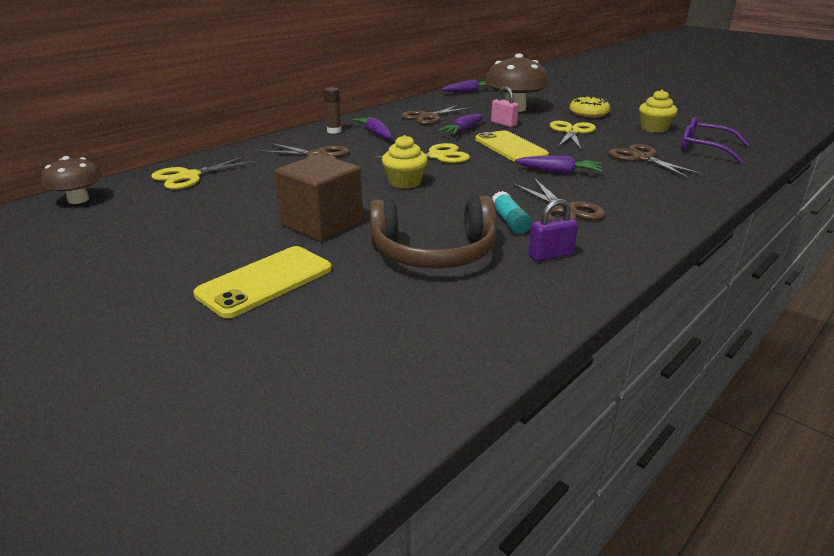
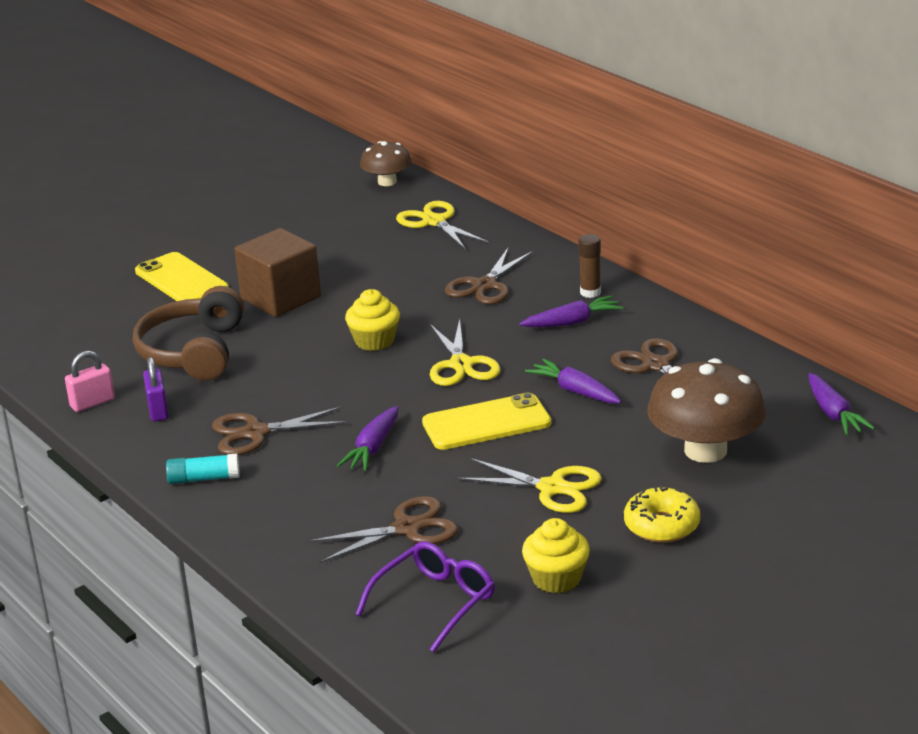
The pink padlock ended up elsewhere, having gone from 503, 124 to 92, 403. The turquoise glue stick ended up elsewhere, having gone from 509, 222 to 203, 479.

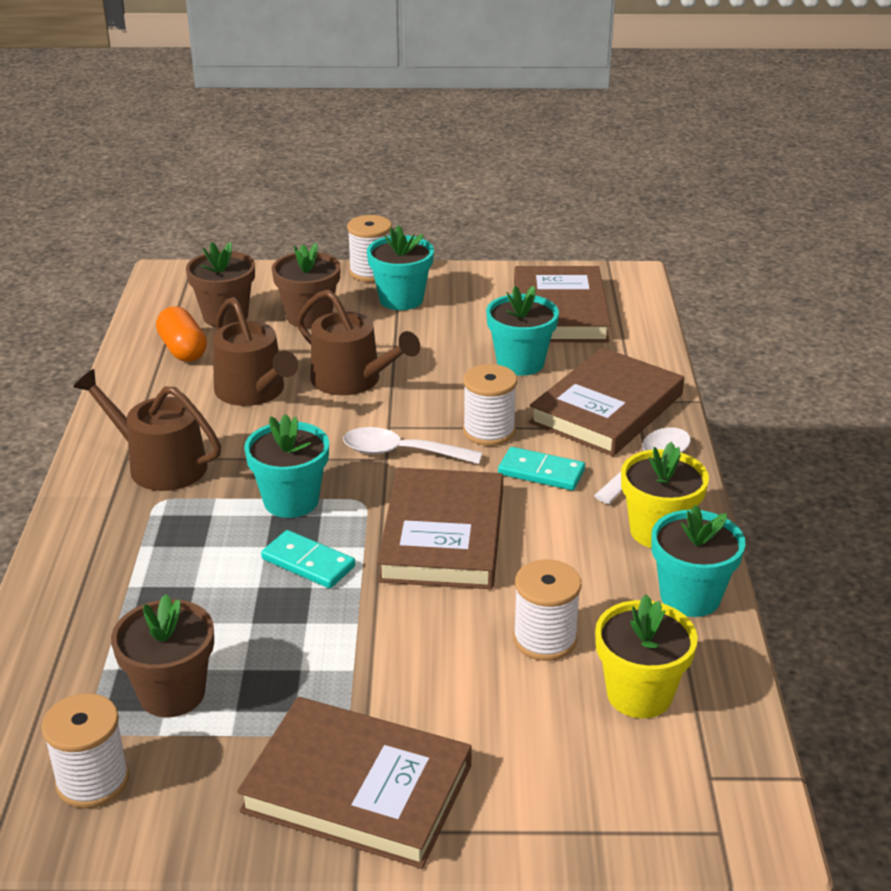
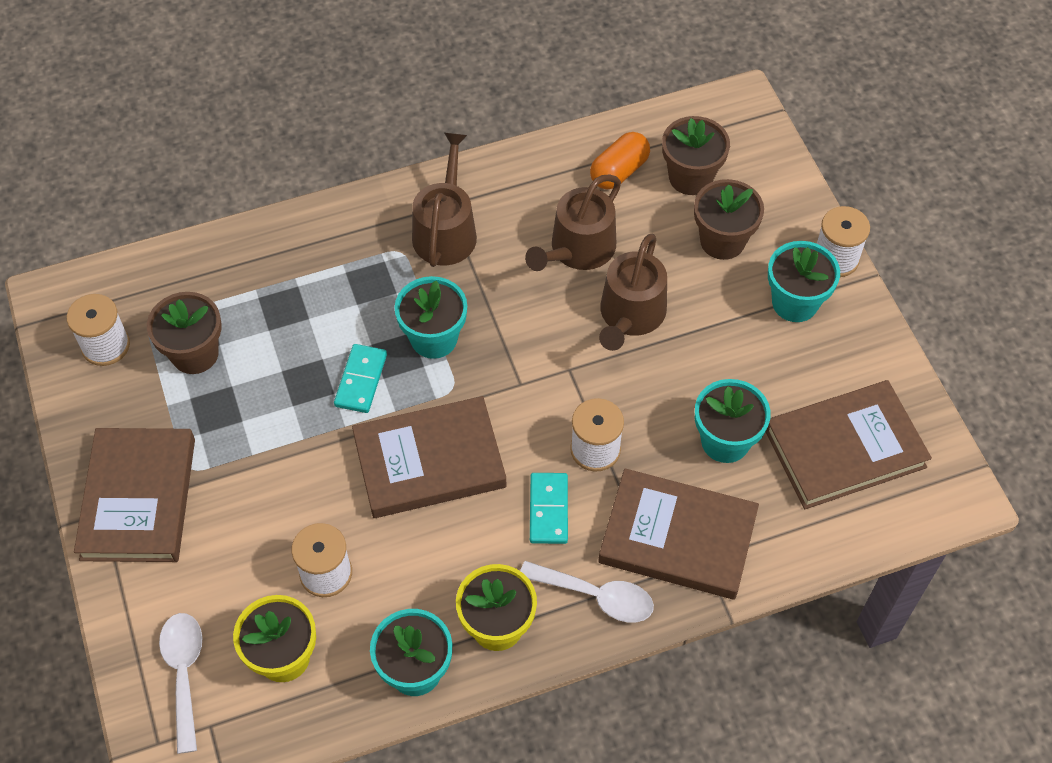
The white spoon ended up elsewhere, having gone from 401, 452 to 184, 673.

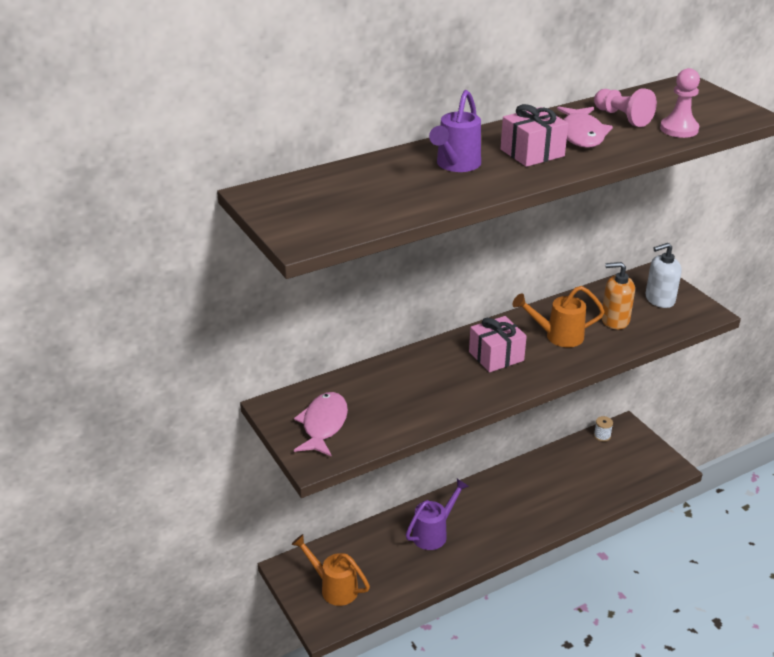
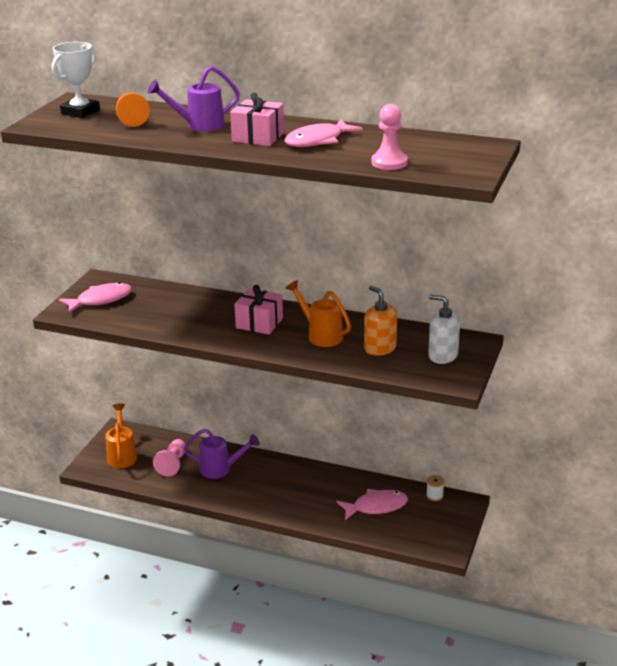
The pink pawn ended up elsewhere, having gone from 622, 117 to 173, 464. The second view gained the white trophy at 80, 112. The second view gained the orange pawn at 131, 119. The second view gained the pink fish at 376, 506.

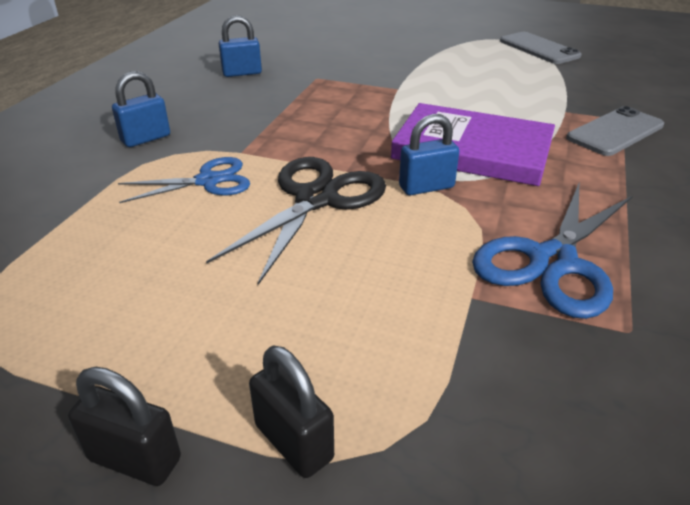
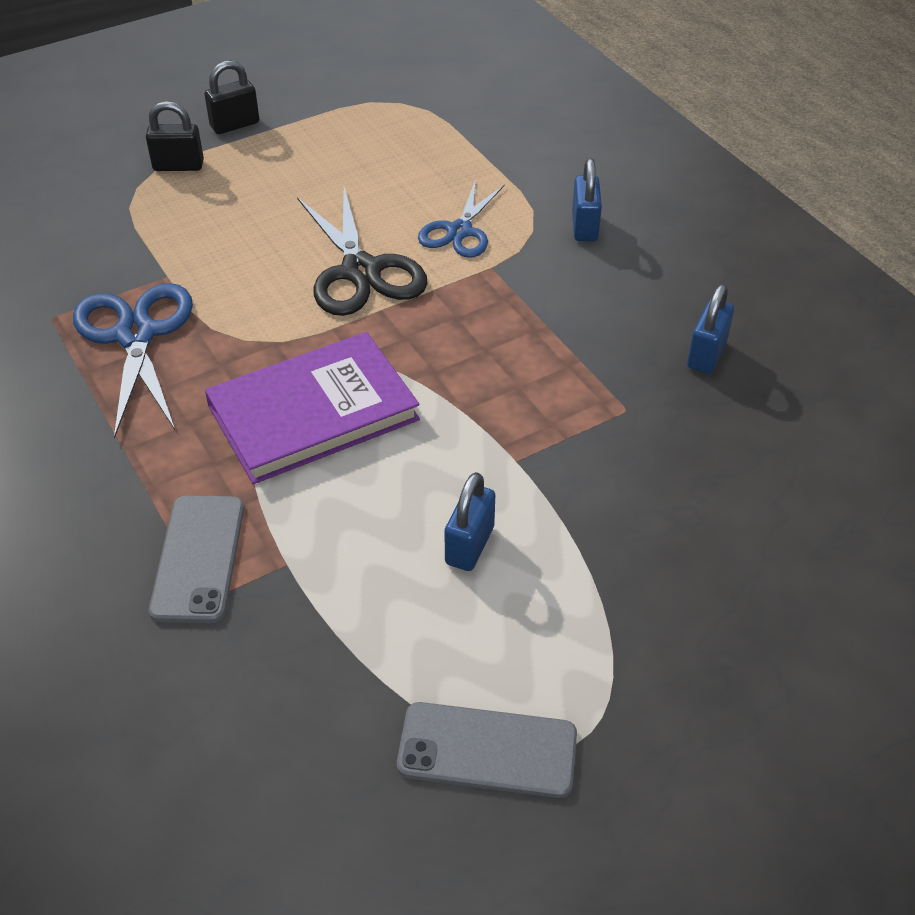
The blue padlock ended up elsewhere, having gone from 426, 187 to 469, 545.

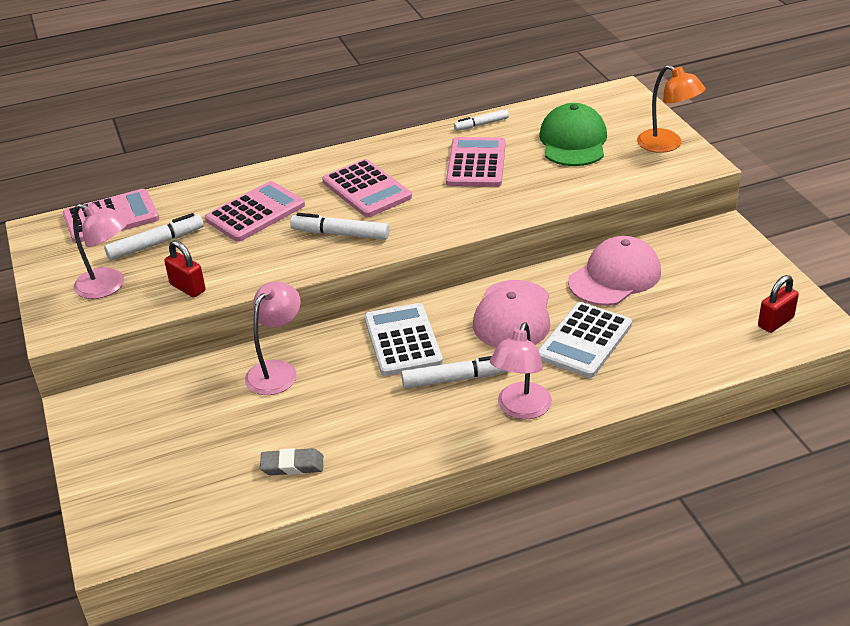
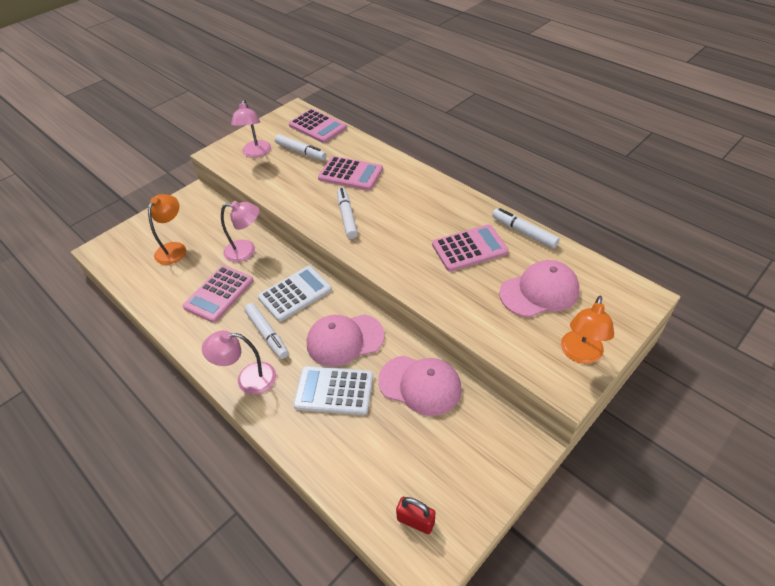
The second view lost the red padlock at 187, 288. The second view lost the grey eraser at 292, 465. The pink calculator ended up elsewhere, having gone from 367, 189 to 219, 294. The size of the white marker at 481, 124 changed by a factor of 1.54. What was the green cap at 573, 141 turned into the pink cap at 539, 291. The second view gained the orange lamp at 174, 248.

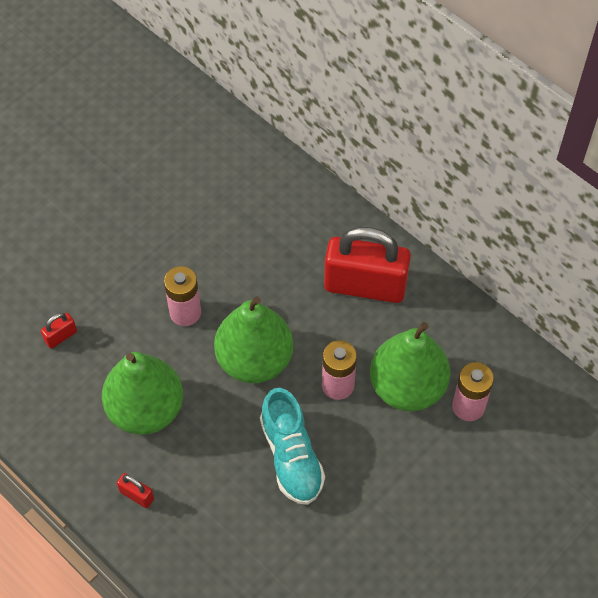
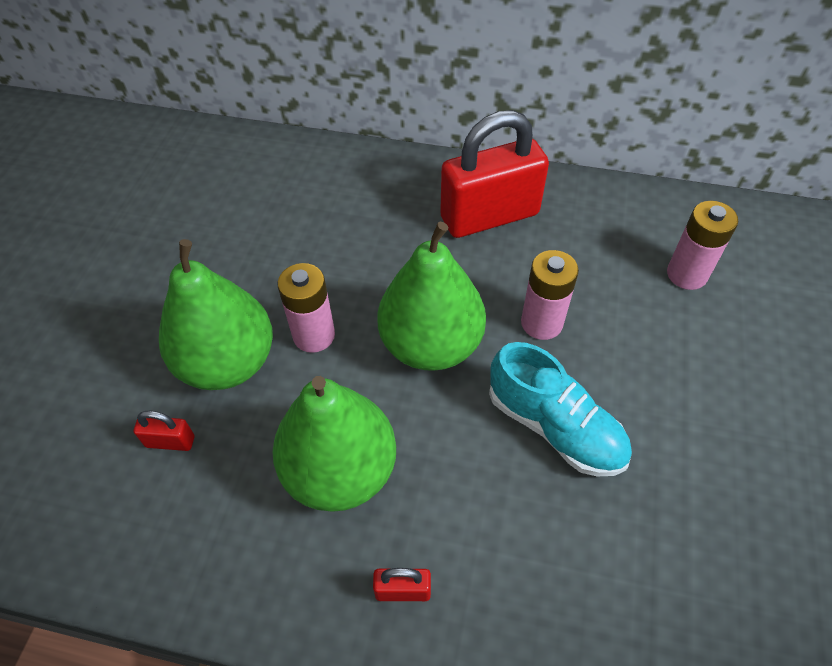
The red padlock at 61, 336 ended up facing another way, 75 degrees clockwise from before. The green pear ended up elsewhere, having gone from 407, 387 to 228, 362.

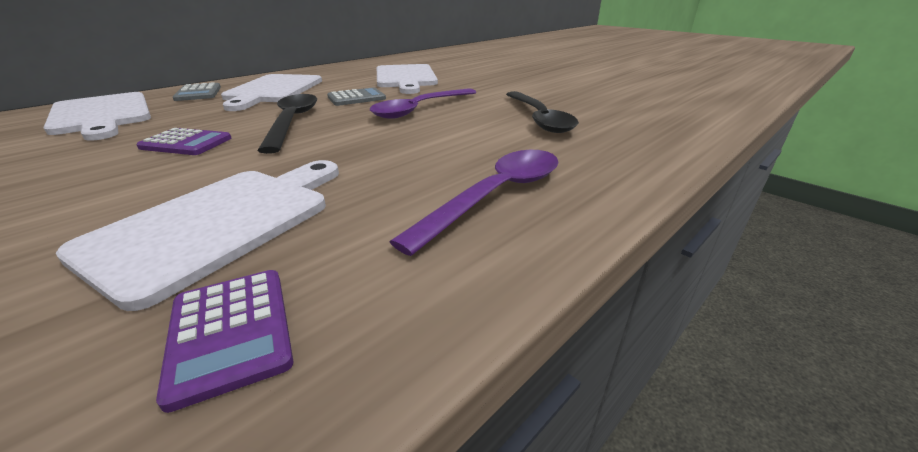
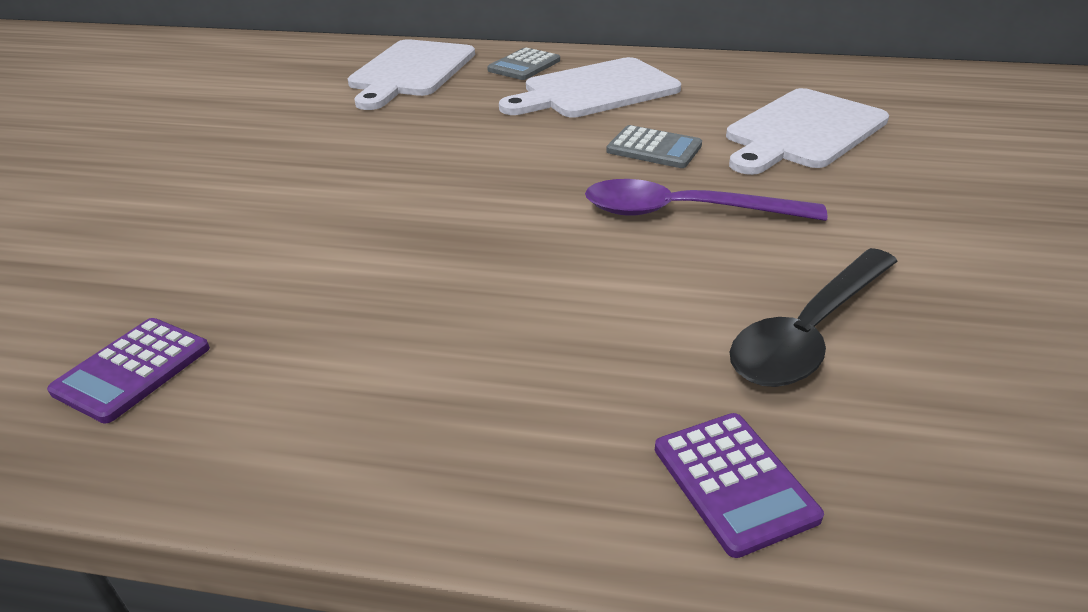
The second view lost the white cutting board at 220, 222. The purple calculator ended up elsewhere, having gone from 186, 143 to 734, 482. The second view lost the black spoon at 292, 122. The second view lost the purple spoon at 496, 195.

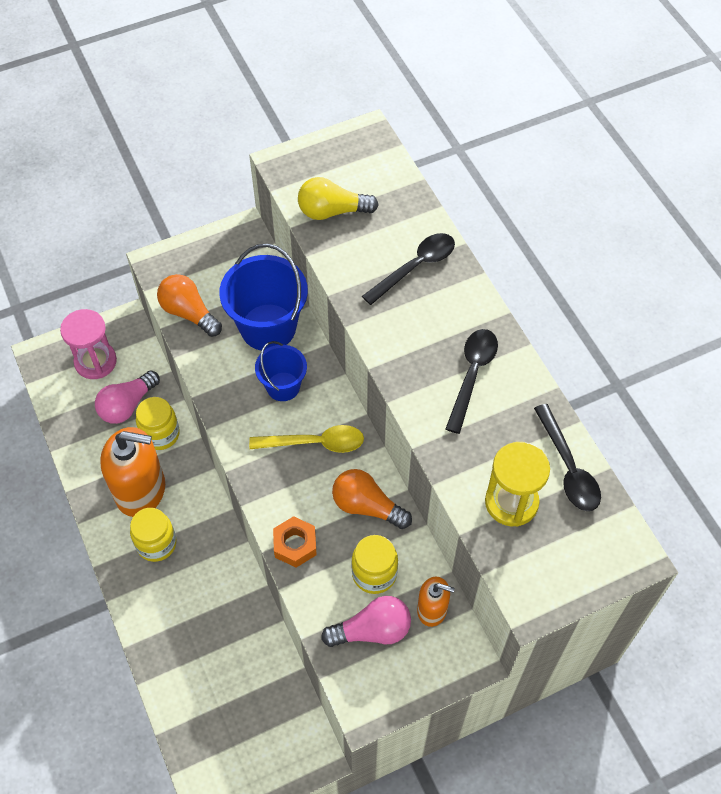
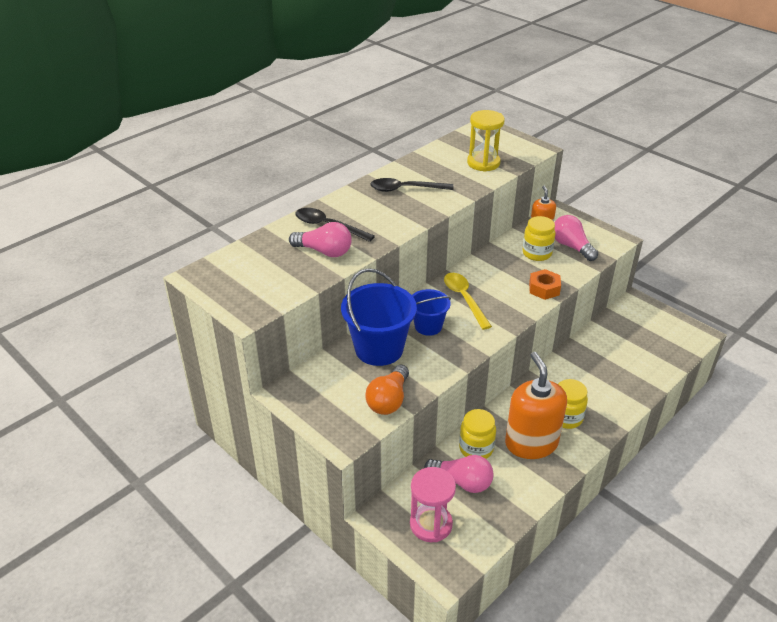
The second view lost the yellow light bulb at 332, 211. The second view lost the orange light bulb at 367, 506. The second view lost the black spoon at 568, 468. The second view gained the pink light bulb at 324, 251.

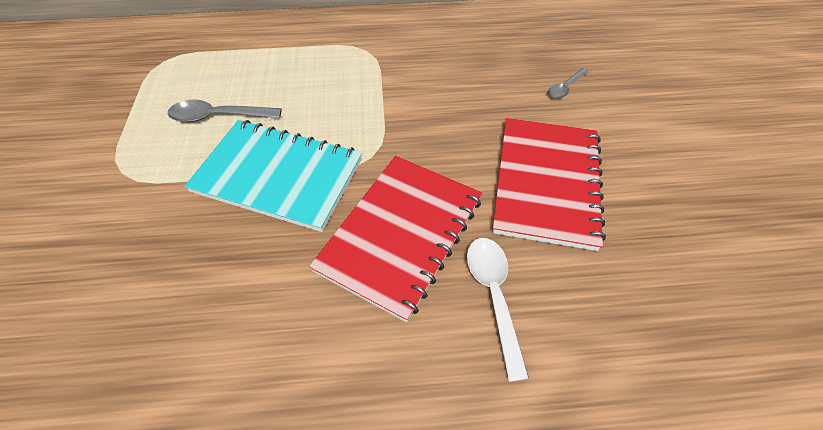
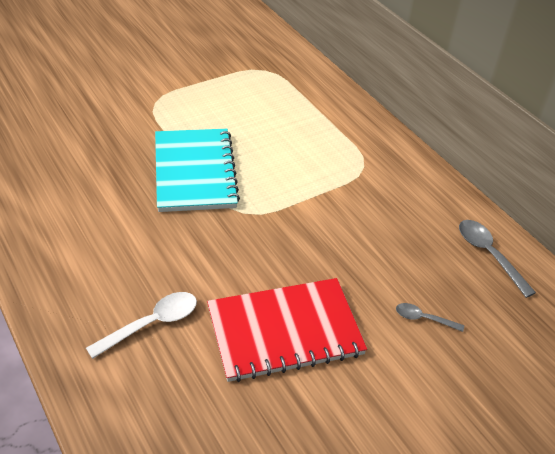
The grey spoon ended up elsewhere, having gone from 219, 116 to 489, 255. The second view lost the red notebook at 400, 234.

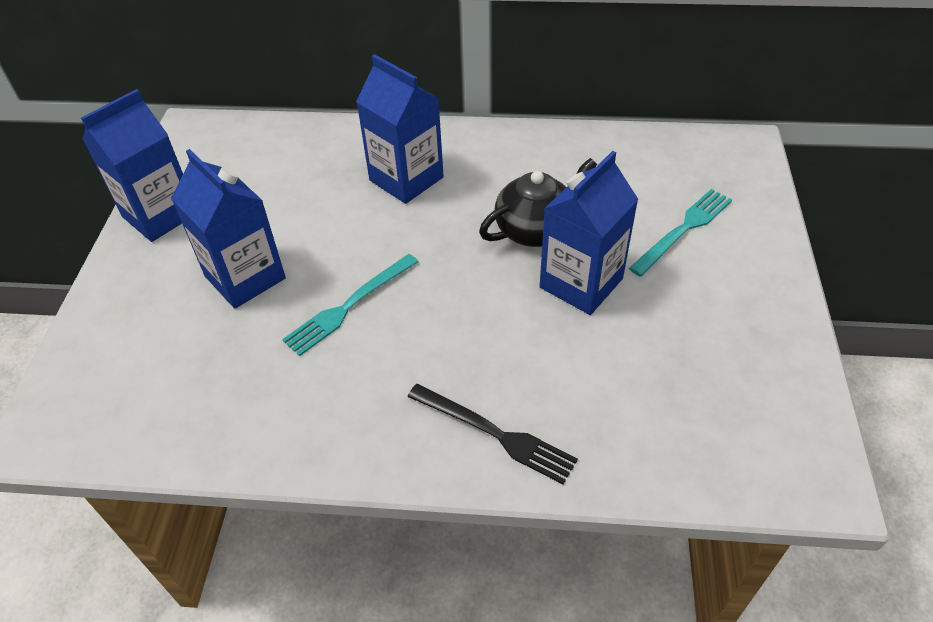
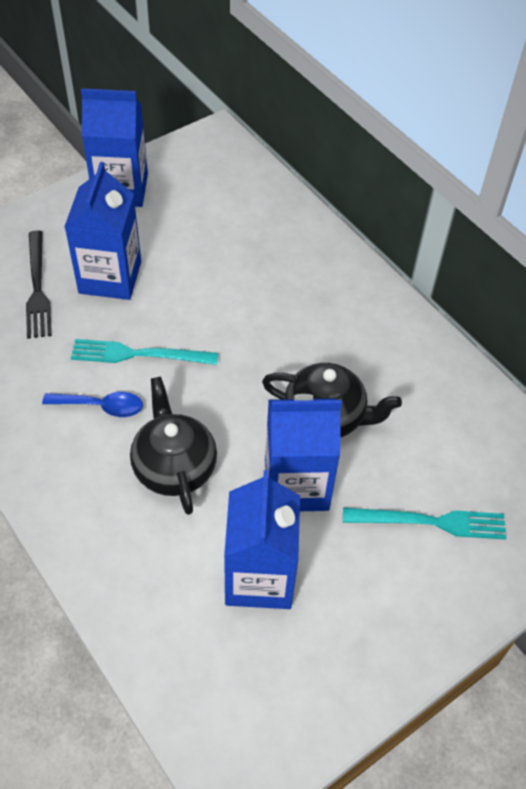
The blue carton ended up elsewhere, having gone from 406, 179 to 259, 577. The black fork ended up elsewhere, having gone from 495, 434 to 37, 288. The second view gained the blue spoon at 101, 406. The second view gained the black teapot at 174, 466.

